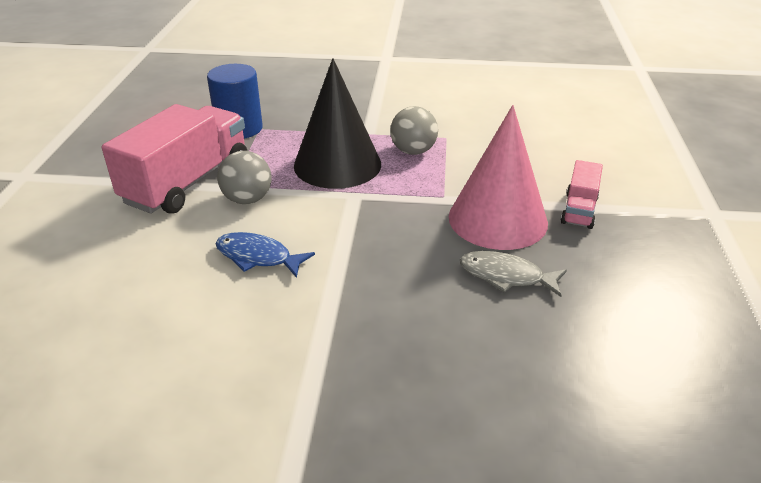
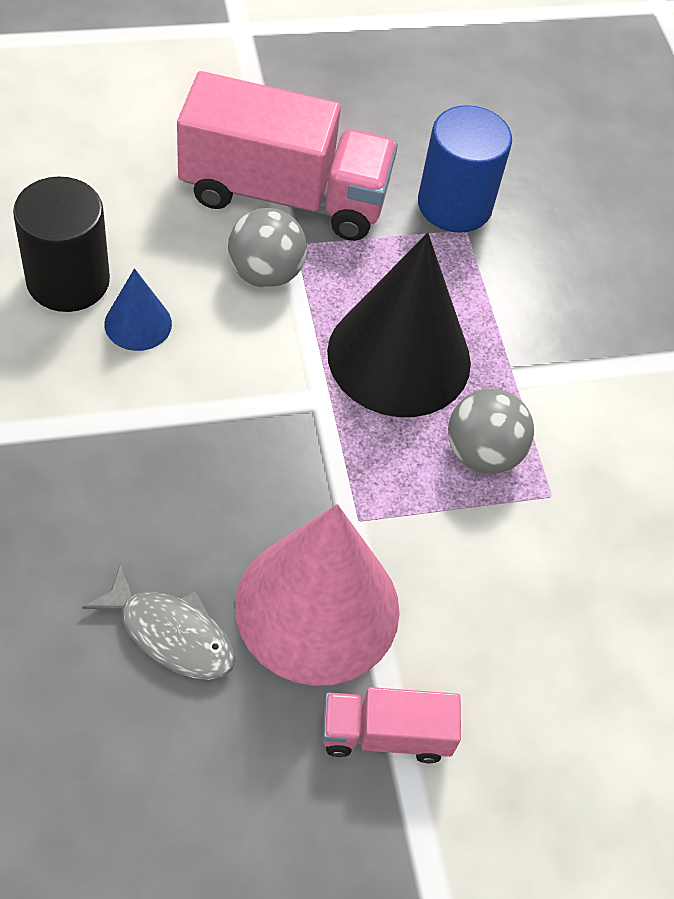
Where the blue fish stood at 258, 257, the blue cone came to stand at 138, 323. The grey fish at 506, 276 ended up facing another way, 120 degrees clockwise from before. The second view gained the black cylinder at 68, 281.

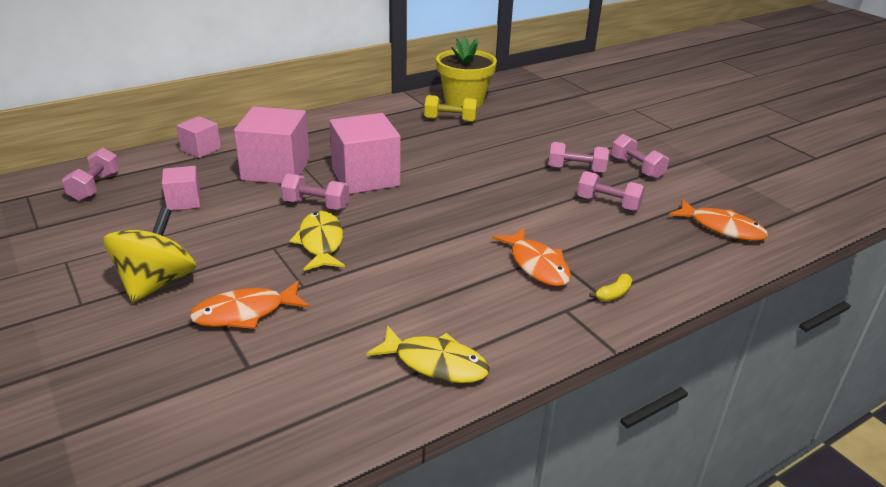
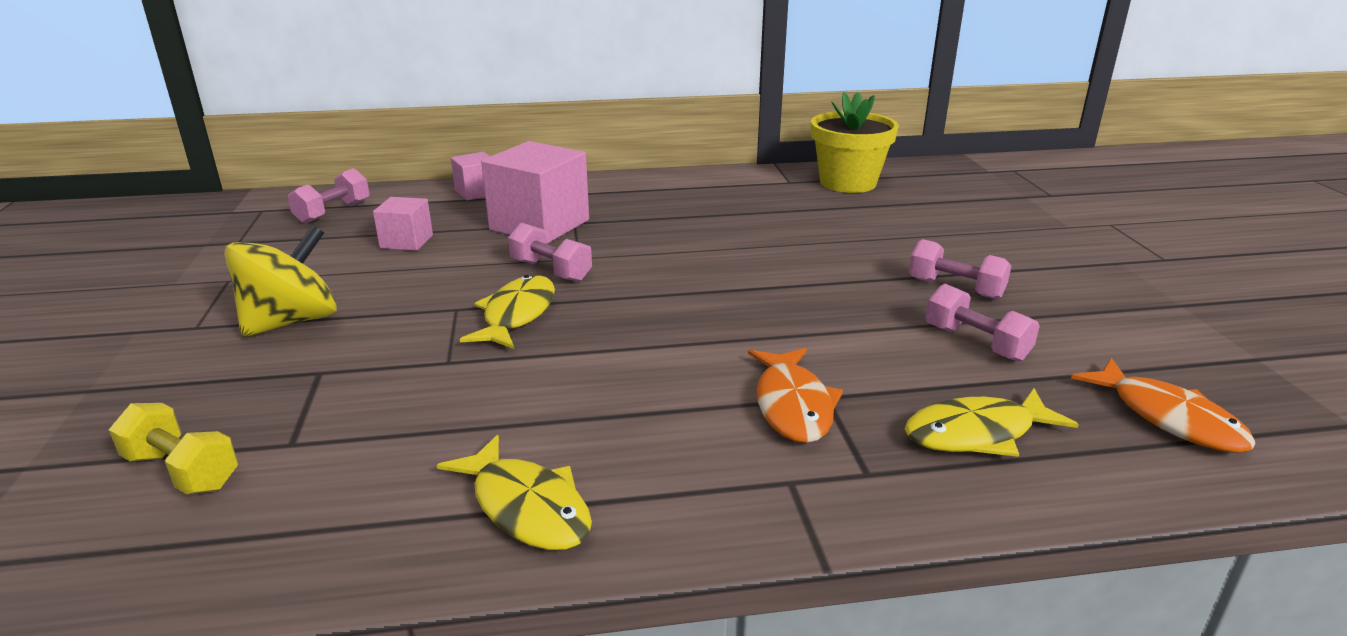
The second view lost the orange fish at 245, 313. The second view lost the pink cube at 365, 177. The yellow dumbbell ended up elsewhere, having gone from 450, 120 to 182, 471. The second view lost the yellow banana at 614, 294. The second view lost the pink dumbbell at 637, 168. The second view gained the yellow fish at 977, 433.

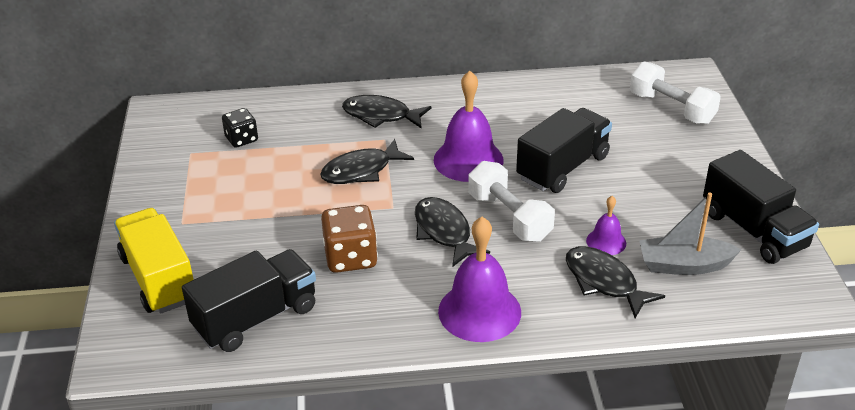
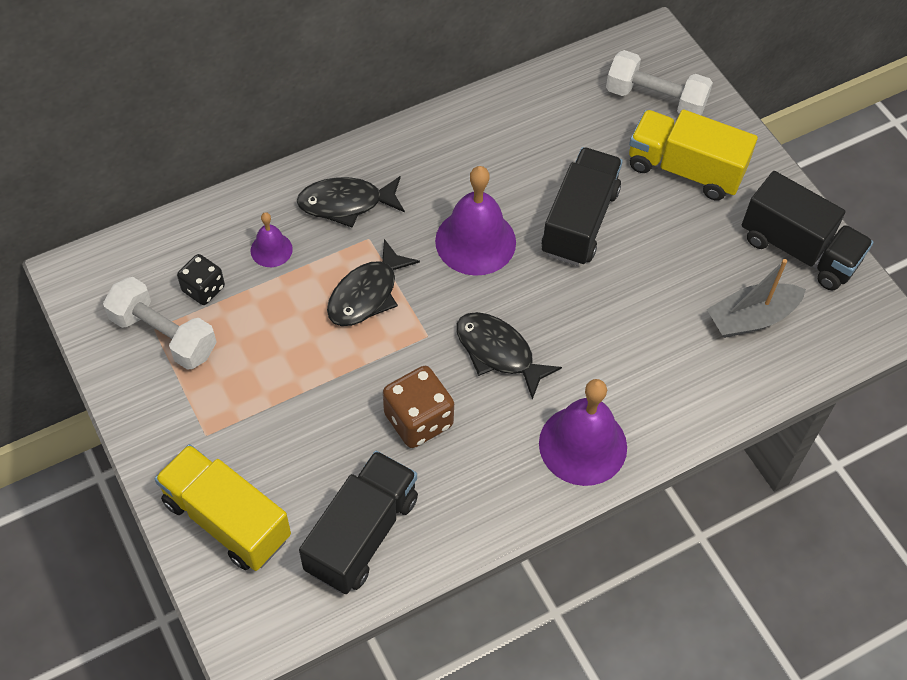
The white dumbbell ended up elsewhere, having gone from 509, 217 to 164, 335. The second view lost the black fish at 604, 282. The purple bell ended up elsewhere, having gone from 606, 242 to 271, 249. The second view gained the yellow truck at 685, 169.

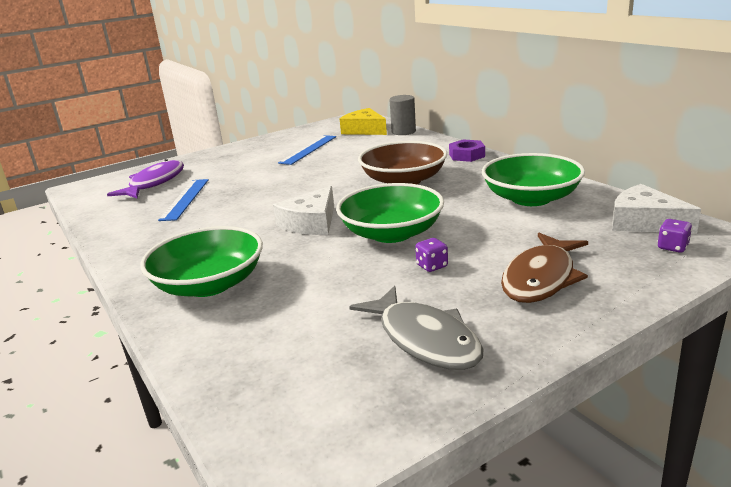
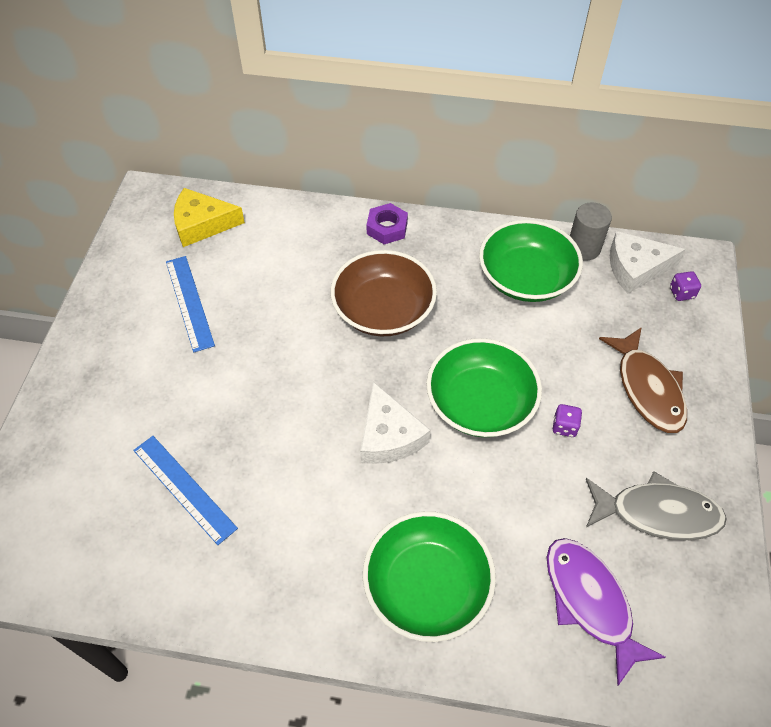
The purple fish ended up elsewhere, having gone from 155, 183 to 590, 602. The grey cylinder ended up elsewhere, having gone from 403, 132 to 583, 248.

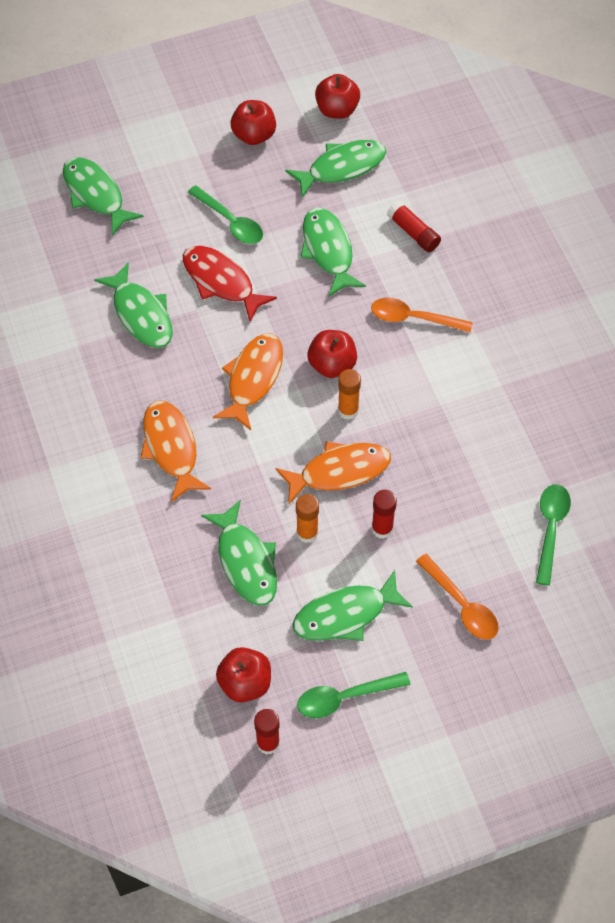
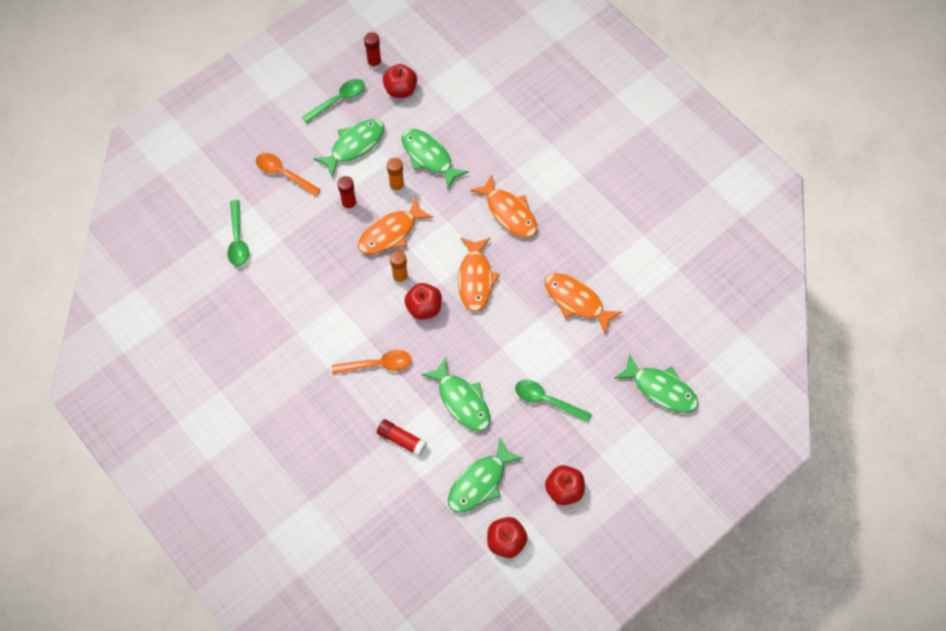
What was the green fish at 141, 314 turned into the orange fish at 576, 301. The second view lost the red fish at 221, 282.

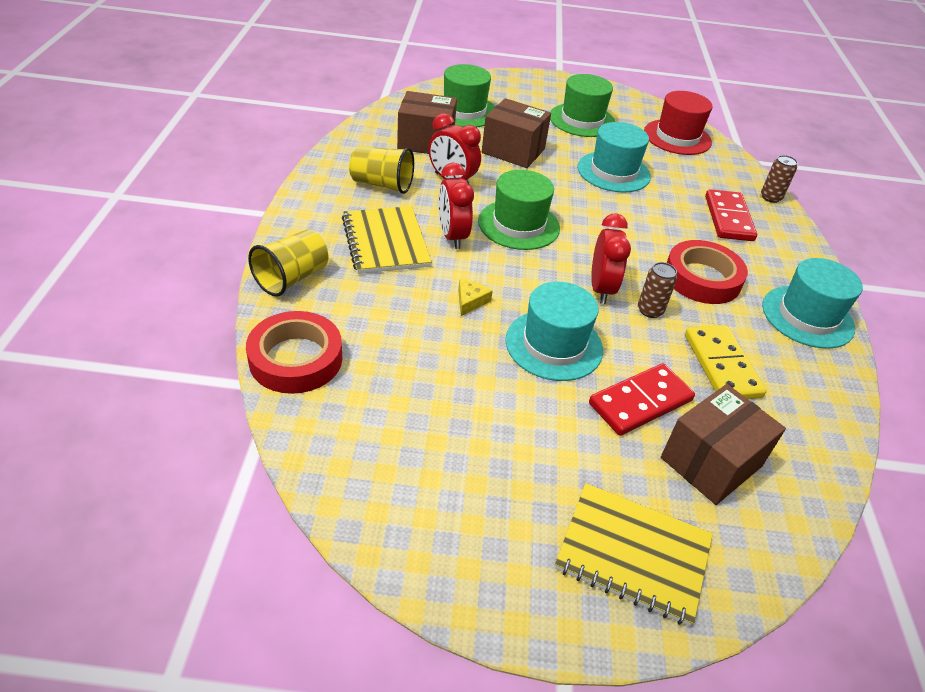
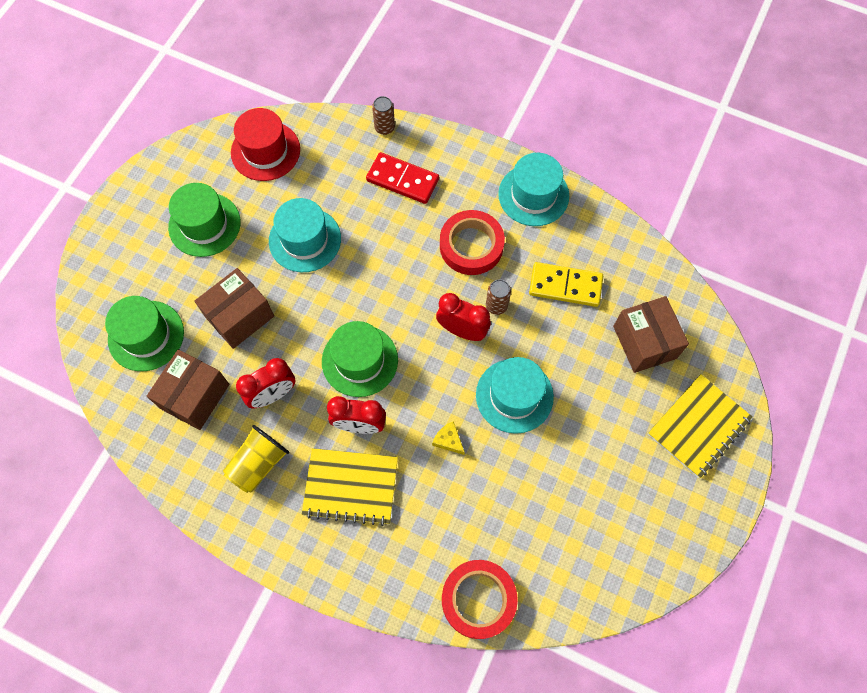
The second view lost the yellow cup at 292, 278. The second view lost the red domino at 640, 402.

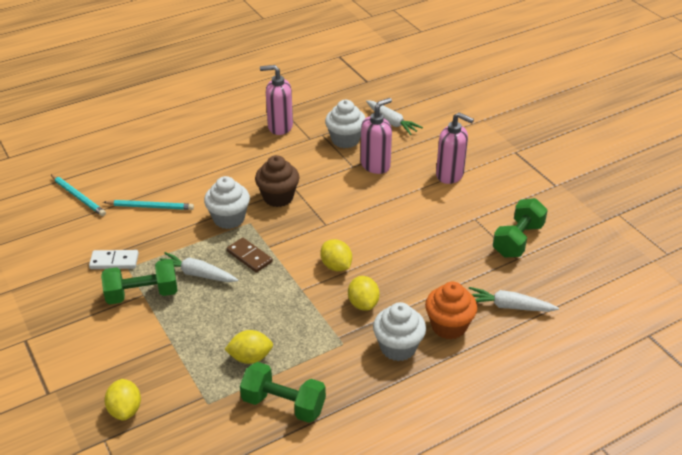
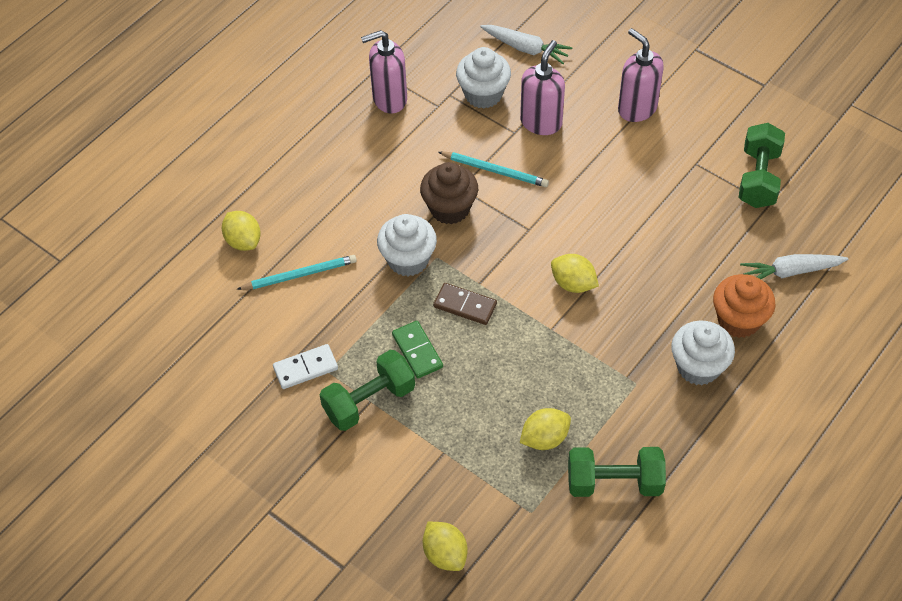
The turquoise pencil ended up elsewhere, having gone from 78, 197 to 495, 170. Where the white carrot stood at 197, 274, the green domino came to stand at 417, 351. The yellow lemon ended up elsewhere, having gone from 363, 303 to 243, 241. The pink soap dispenser at 450, 175 ended up facing another way, 135 degrees counterclockwise from before.

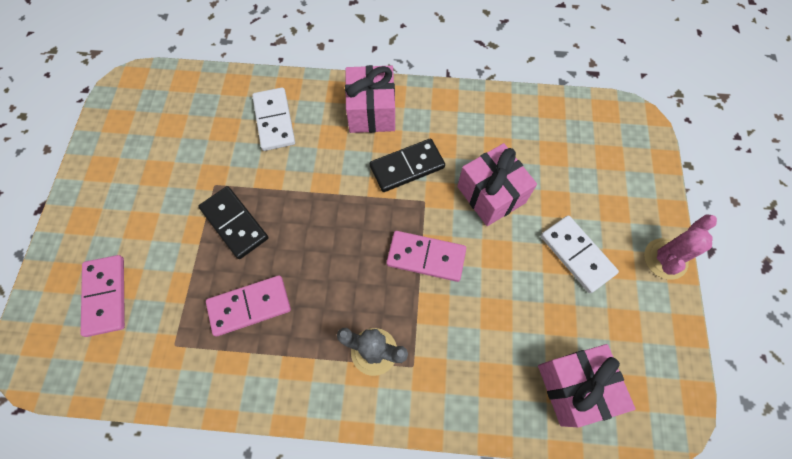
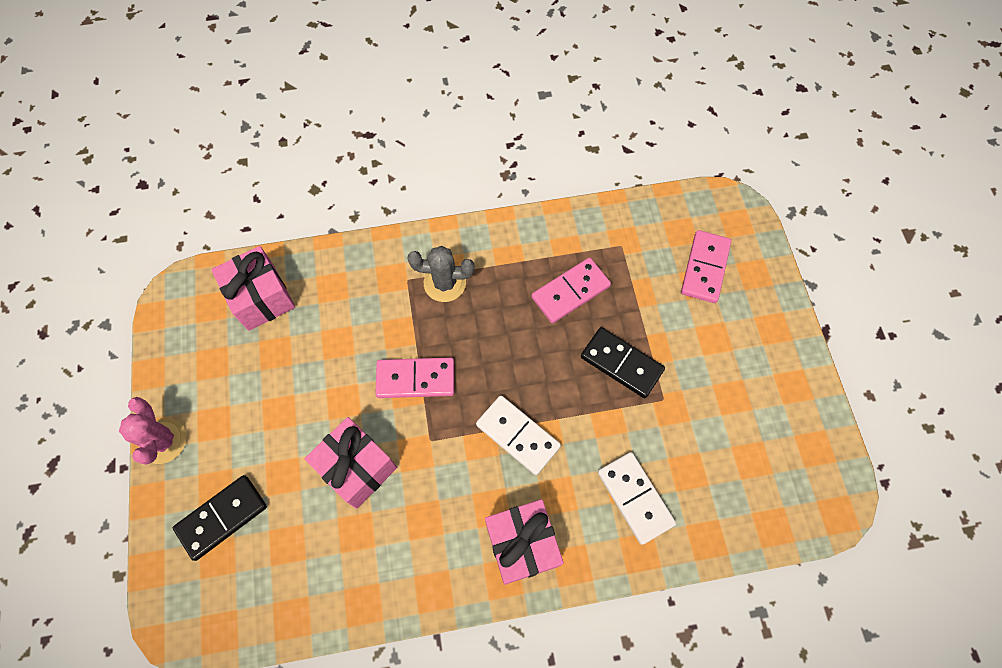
The pink domino at 105, 296 ended up facing another way, 45 degrees clockwise from before. The black domino ended up elsewhere, having gone from 407, 167 to 222, 518. The white domino ended up elsewhere, having gone from 576, 255 to 518, 435. The pink cactus at 665, 259 ended up facing another way, 45 degrees counterclockwise from before.

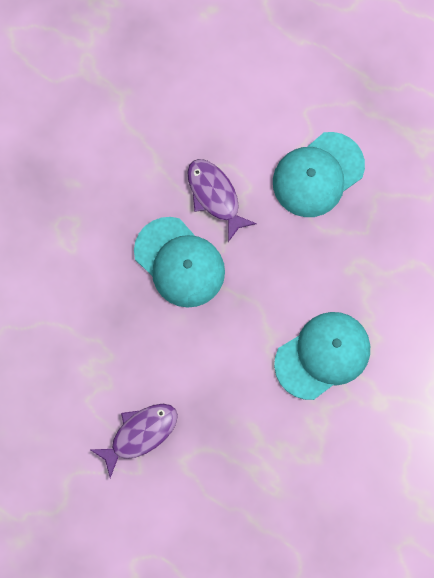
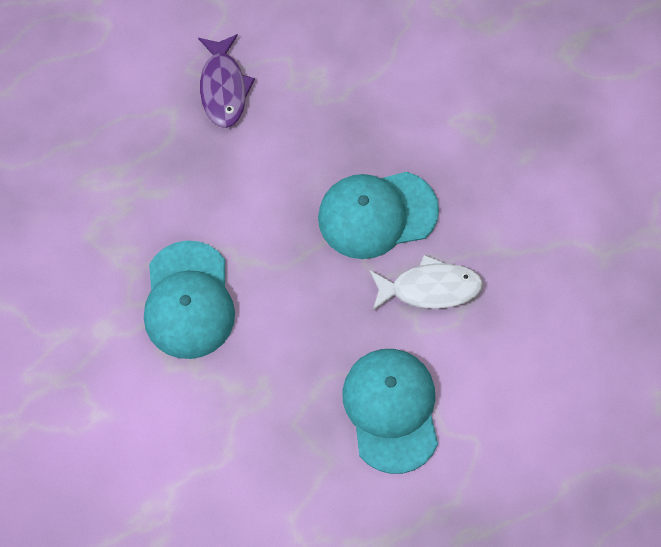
What was the purple fish at 215, 196 turned into the white fish at 430, 288.

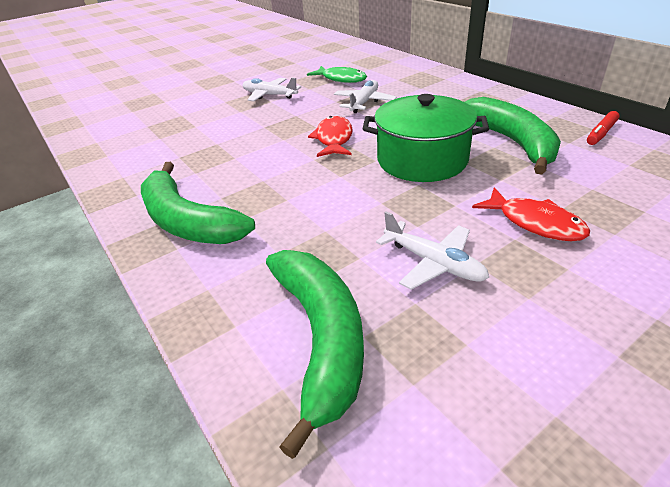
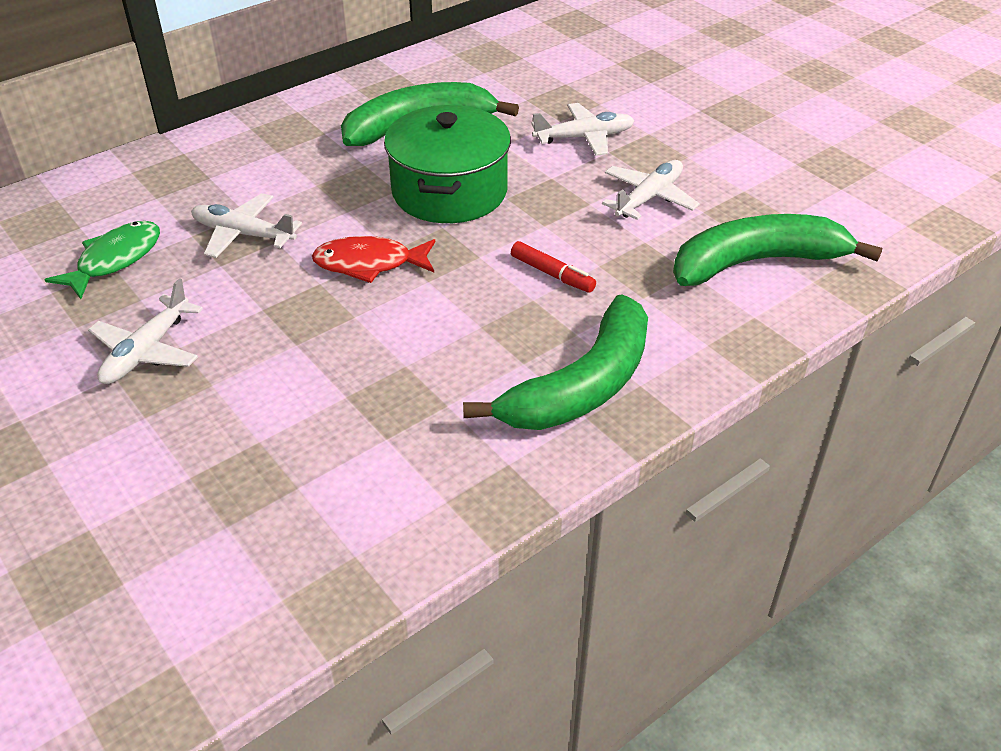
Where the red fish stood at 535, 223, the white plane came to stand at 584, 137. The red marker ended up elsewhere, having gone from 601, 133 to 552, 274.

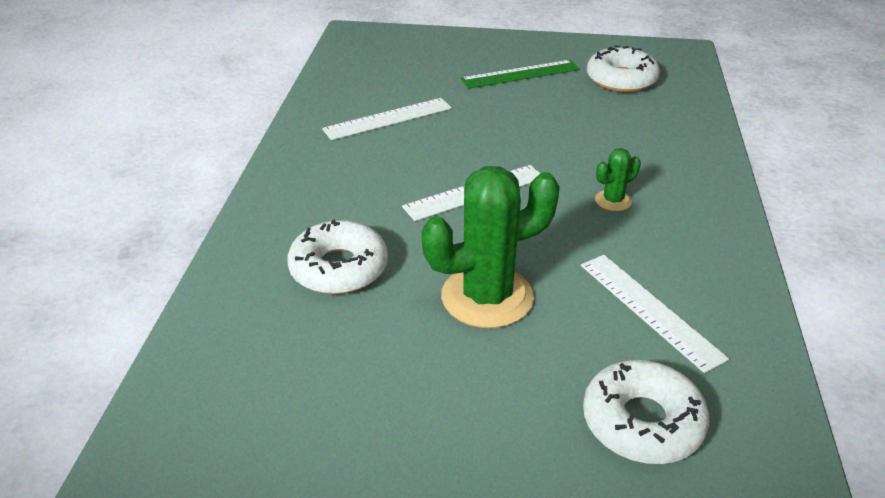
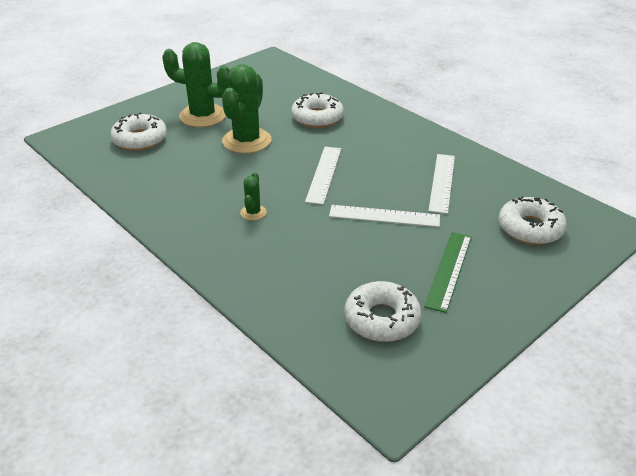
The white ruler ended up elsewhere, having gone from 649, 310 to 384, 216. The second view gained the green cactus at 202, 116. The second view gained the white donut at 530, 228.

